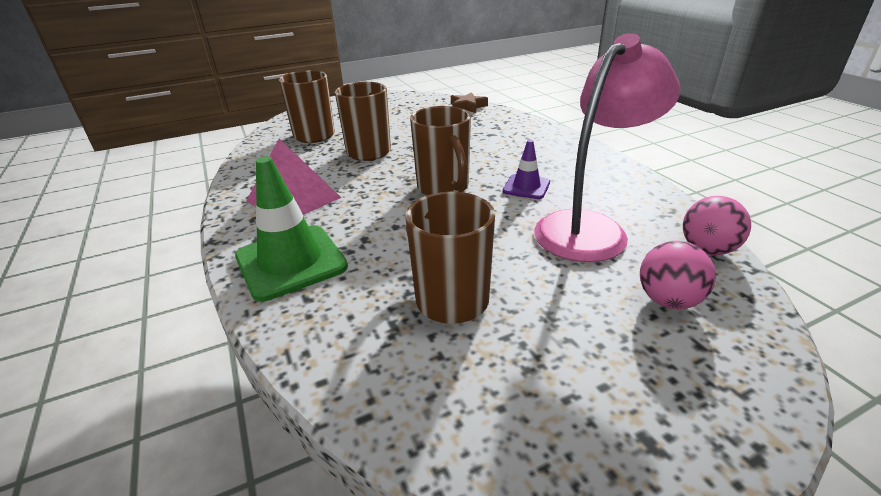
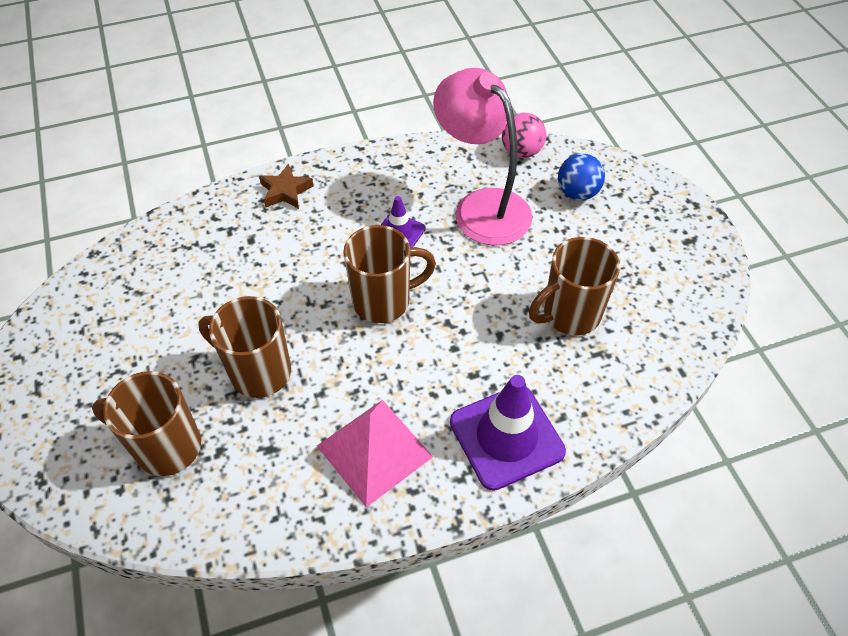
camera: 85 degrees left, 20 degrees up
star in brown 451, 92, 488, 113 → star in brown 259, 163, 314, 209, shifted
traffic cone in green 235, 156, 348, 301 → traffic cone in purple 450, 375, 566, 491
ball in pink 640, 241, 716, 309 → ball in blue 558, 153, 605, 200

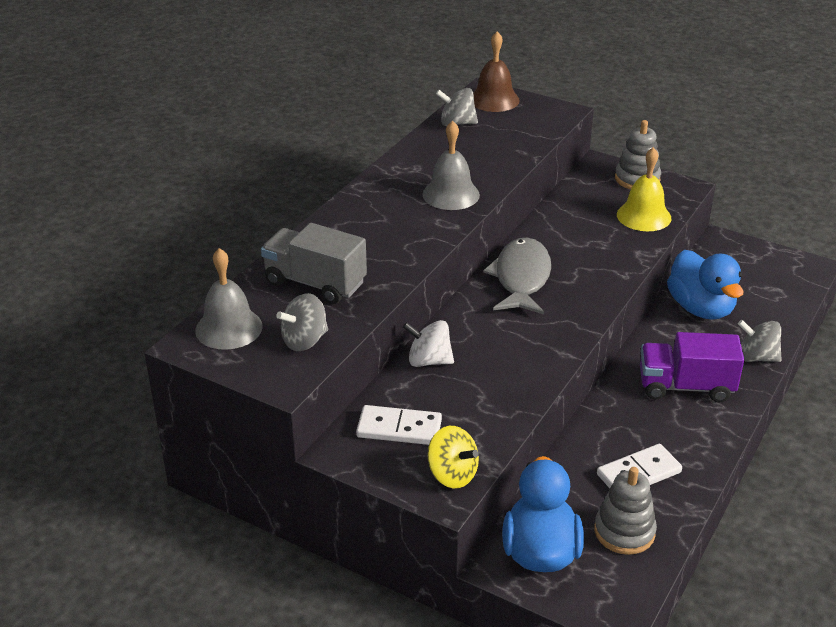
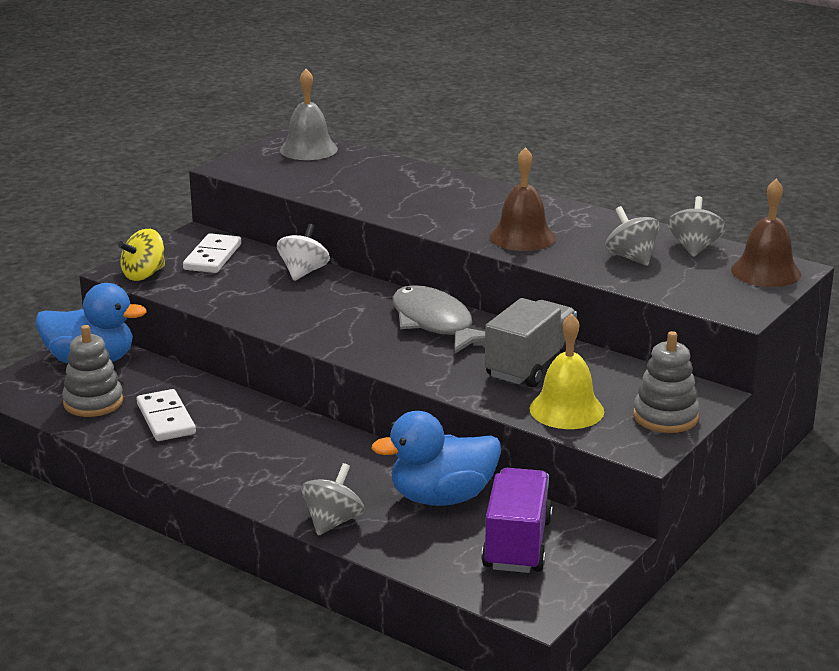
camera: 95 degrees right, 10 degrees down
bell in grey 422, 120, 480, 210 → bell in brown 490, 147, 556, 251
truck in grey 261, 223, 367, 304 → truck in grey 485, 298, 577, 387, shifted
fish in grey 483, 238, 551, 315 → fish in grey 393, 285, 485, 354, 135 degrees counterclockwise
spinning top in grey 276, 293, 328, 351 → spinning top in grey 605, 206, 660, 266, shifted
truck in purple 640, 332, 744, 402 → truck in purple 481, 468, 553, 573, shifted

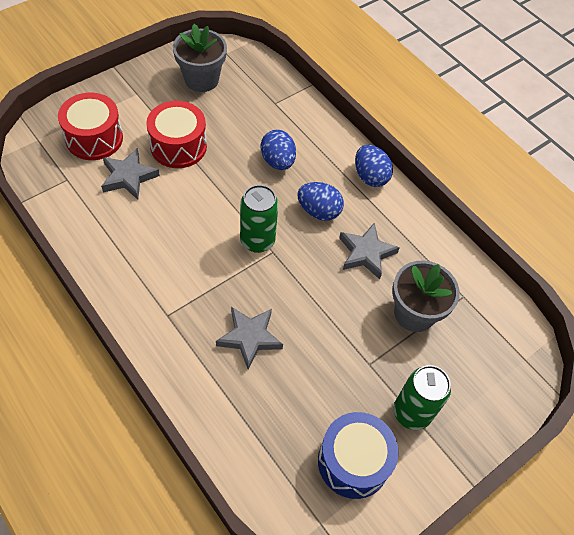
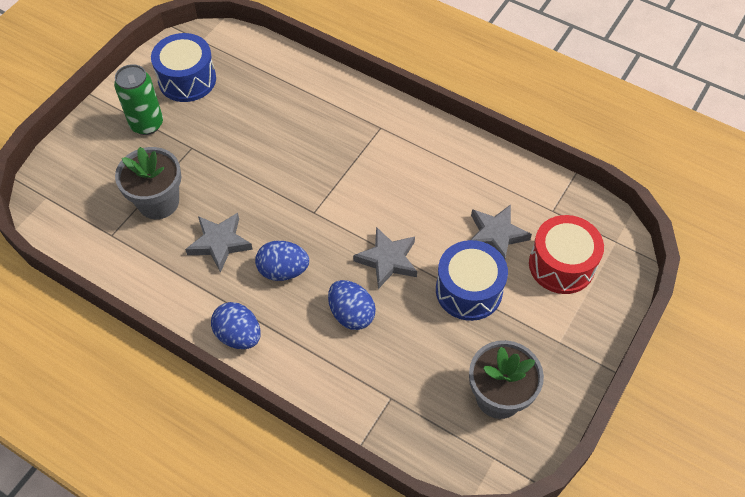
camera: 165 degrees right, 0 degrees up
drum in red 146, 101, 207, 168 → drum in blue 436, 240, 508, 321
can in green 240, 185, 278, 253 → -
star in grey 216, 307, 283, 370 → star in grey 353, 227, 417, 289, shifted

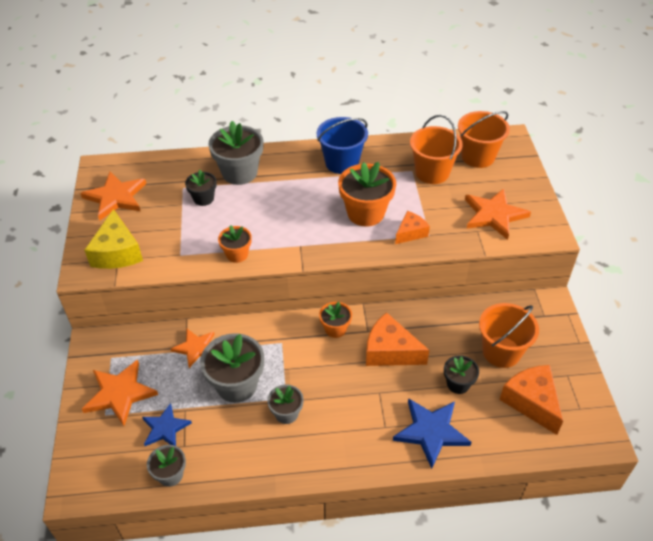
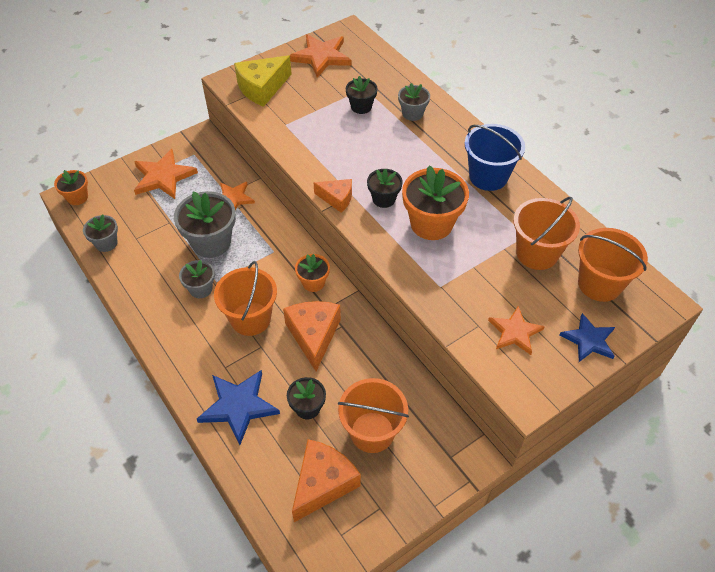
camera: 60 degrees right, 5 degrees up
flower pot in grey 208, 121, 264, 185 → flower pot in grey 398, 83, 430, 121, x0.56
star in orange 465, 188, 531, 240 → star in orange 488, 306, 545, 355, x0.66
cheese in orange 395, 211, 430, 244 → cheese in orange 314, 179, 352, 213, shifted
flower pot in orange 218, 225, 252, 263 → flower pot in orange 54, 170, 88, 205, shifted
star in blue 142, 403, 192, 446 → star in blue 560, 313, 615, 362, shifted
- → flower pot in black 367, 169, 403, 208
- → bucket in orange 214, 261, 277, 336

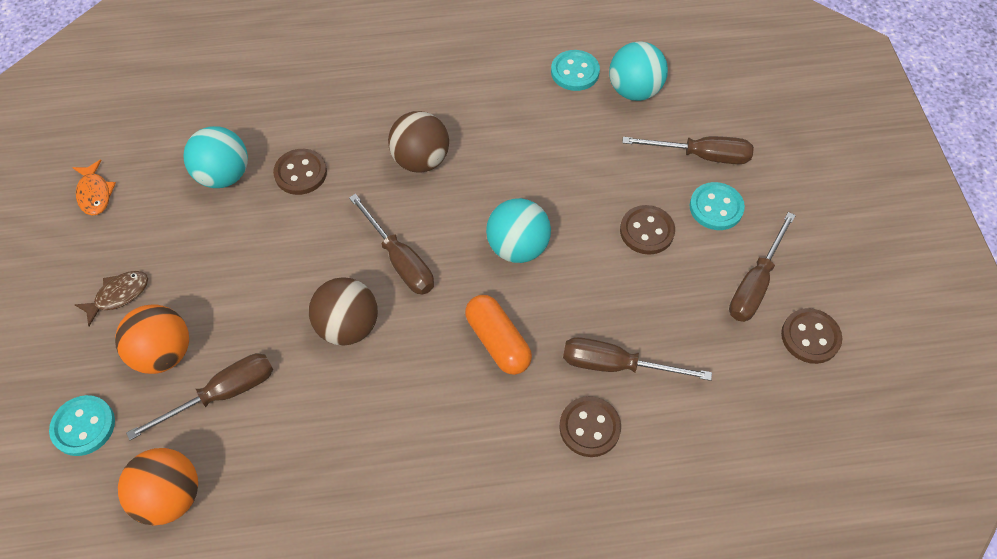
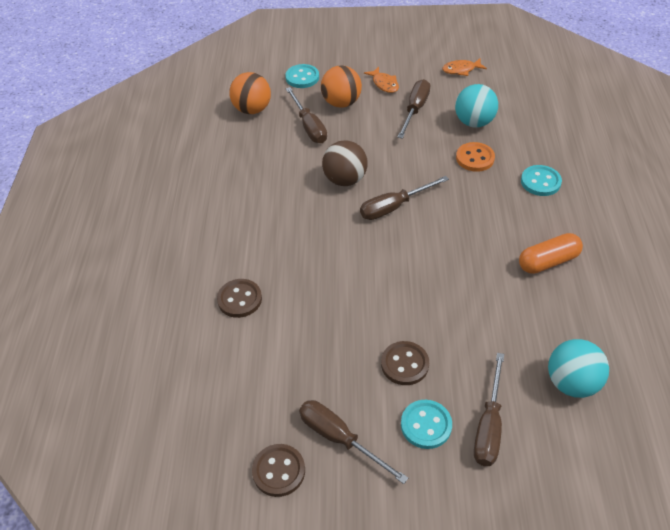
camera: 100 degrees right, 10 degrees down
button in turquoise 551, 50, 600, 91 → button in turquoise 521, 165, 562, 196, shifted
ball in brown 388, 111, 449, 173 → -
button in brown 273, 149, 327, 195 → button in orange 456, 142, 495, 172
ball in turquoise 486, 198, 551, 263 → -
fish in brown 75, 271, 148, 326 → fish in orange 364, 67, 399, 93
capsule in orange 465, 295, 532, 375 → capsule in orange 519, 233, 583, 274, shifted
screwdriver in brown 563, 337, 712, 381 → screwdriver in brown 397, 79, 430, 139, shifted

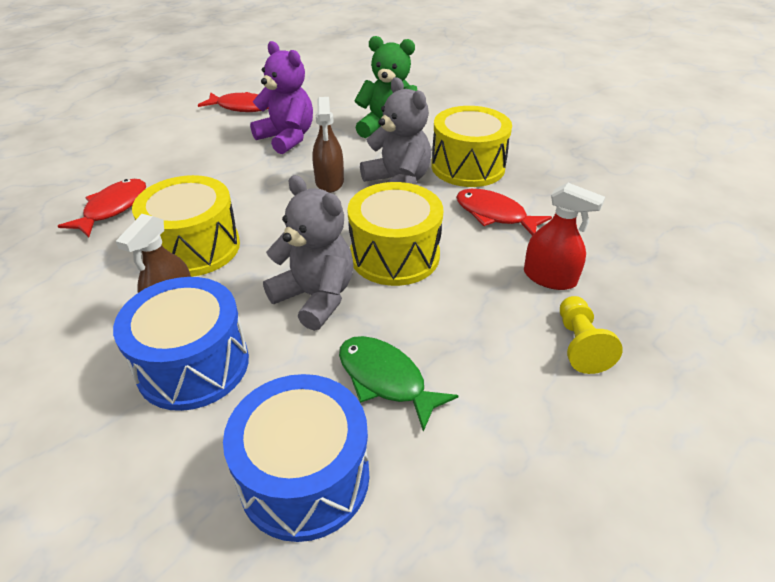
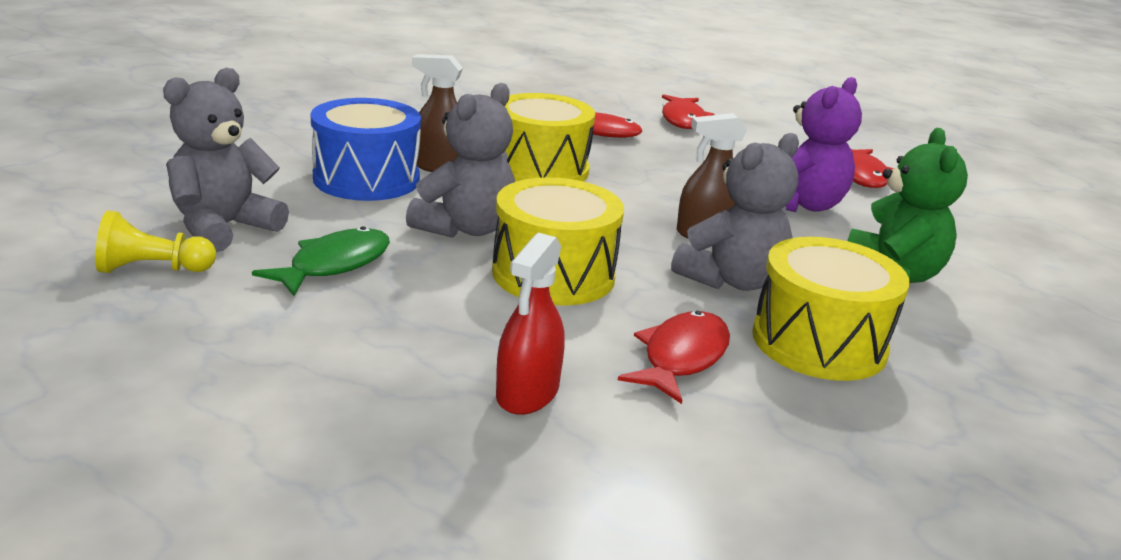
camera: 80 degrees right, 15 degrees down
pawn in yellow 560, 296, 623, 374 → pawn in yellow 95, 210, 216, 273, shifted
drum in blue 223, 374, 369, 542 → teddy bear in grey 163, 68, 289, 252
- → fish in red 662, 94, 715, 129

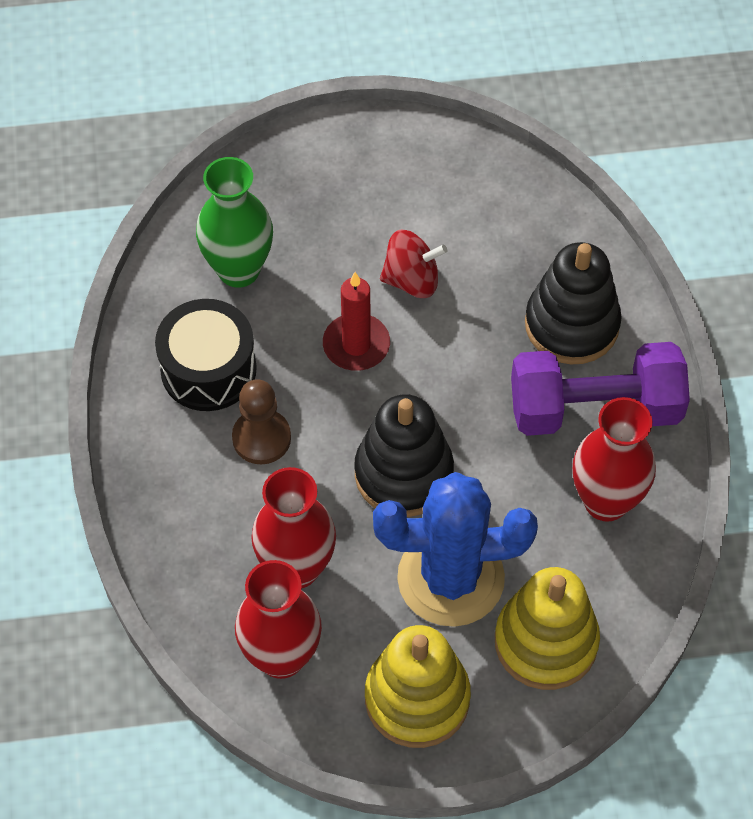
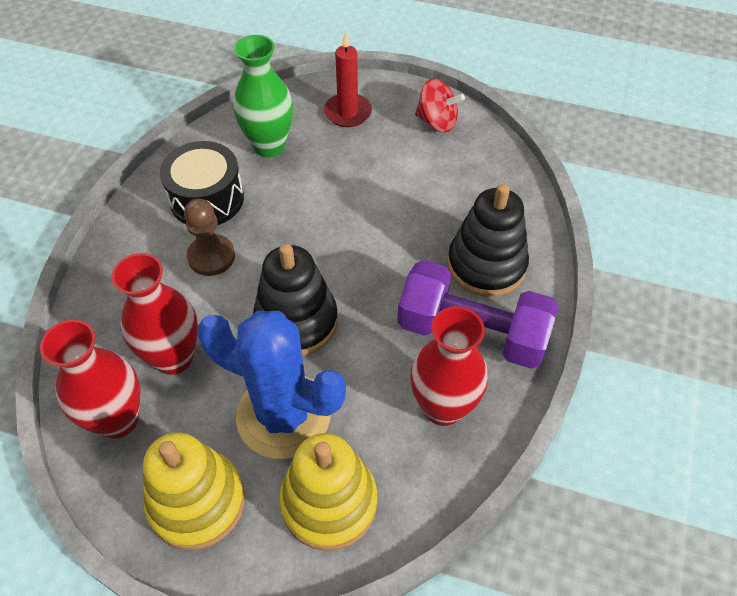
camera: 25 degrees right, 5 degrees down
spinning top in red 380, 230, 447, 298 → spinning top in red 415, 78, 465, 133, shifted
candle in red 323, 272, 390, 371 → candle in red 324, 32, 372, 127, shifted

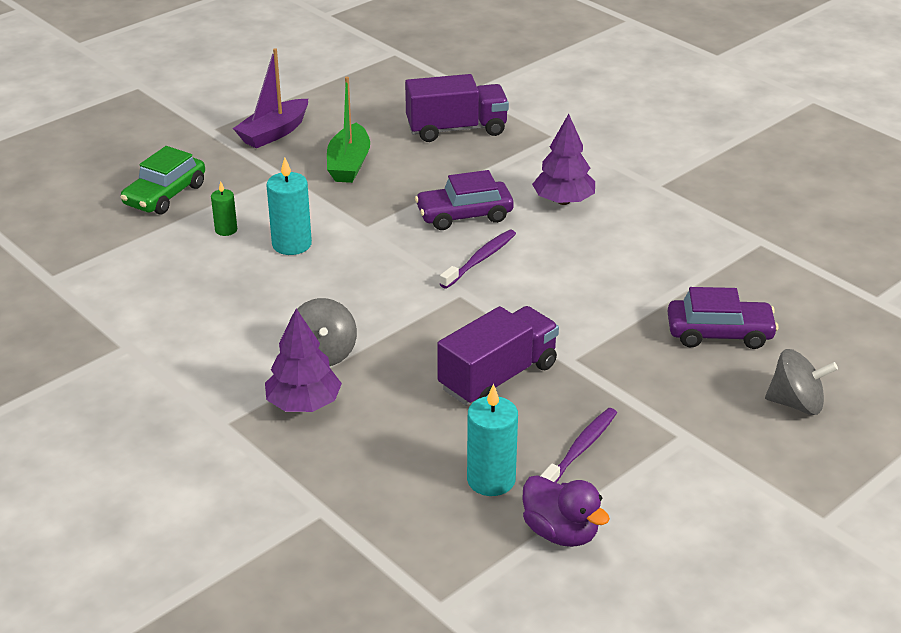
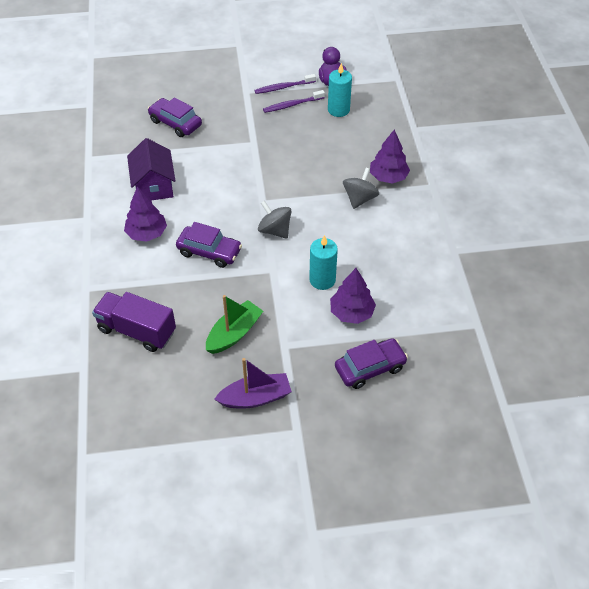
camera: 145 degrees left, 15 degrees up
car in green 120, 146, 205, 214 → car in purple 335, 338, 408, 389
candle in green 211, 181, 237, 236 → tree in purple 330, 268, 376, 324
toothbrush in purple 440, 230, 516, 289 → toothbrush in purple 254, 74, 316, 94, shifted
truck in purple 437, 306, 559, 406 → -
spinning top in grey 765, 349, 838, 415 → spinning top in grey 258, 201, 291, 239, shifted
- → house in purple 127, 138, 176, 200

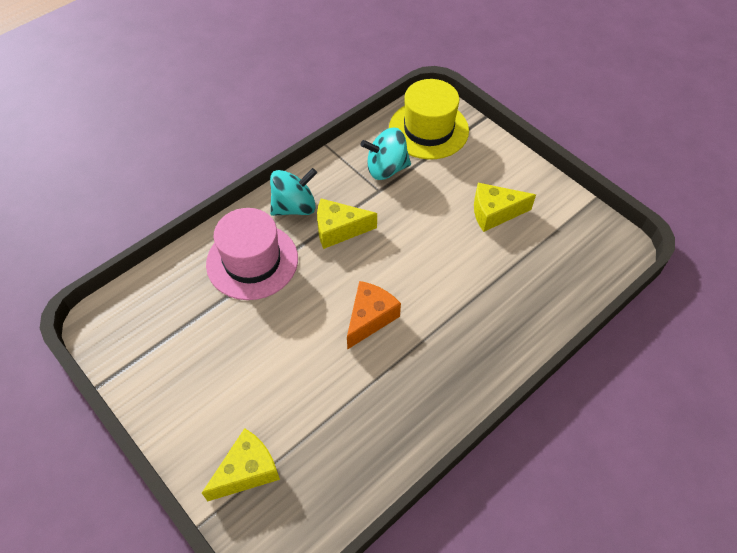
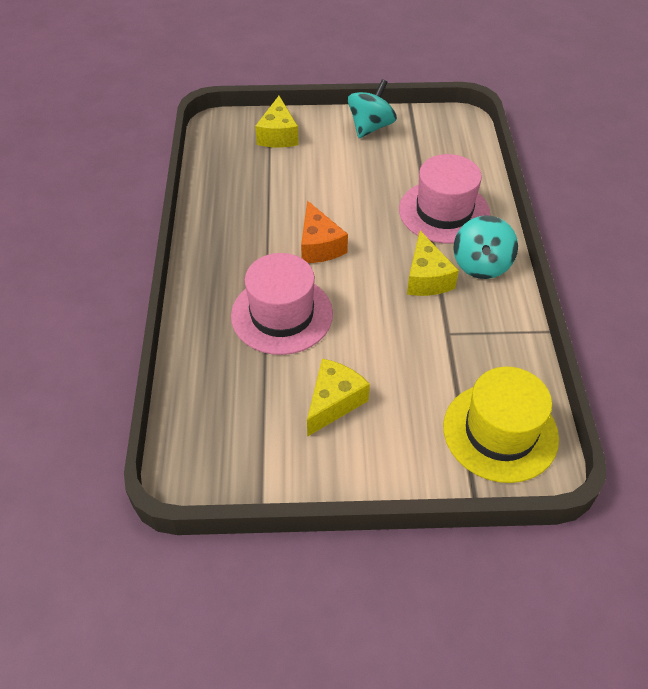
camera: 130 degrees right, 5 degrees down
spinning top in turquoise 360, 128, 411, 180 → spinning top in turquoise 348, 79, 397, 138, shifted
cheese in yellow 317, 198, 377, 249 → cheese in yellow 407, 231, 459, 296, 135 degrees clockwise
- → hat in pink 231, 253, 333, 355

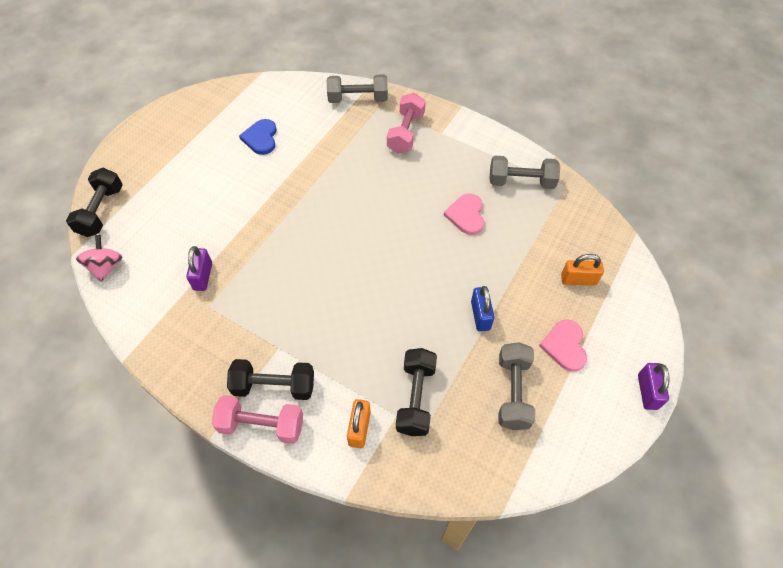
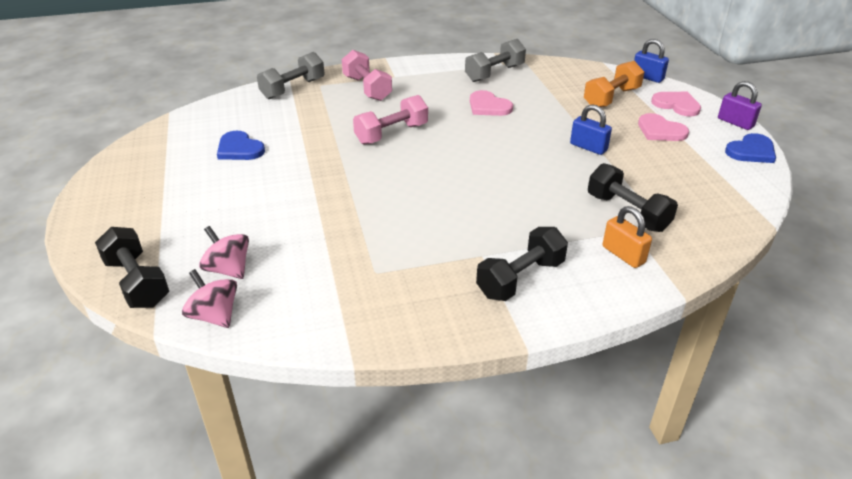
camera: 45 degrees left, 20 degrees down
padlock in purple 186, 246, 212, 291 → -
padlock in orange 561, 254, 604, 286 → dumbbell in orange 584, 61, 644, 107
dumbbell in grey 499, 342, 535, 430 → -
dumbbell in pink 212, 395, 303, 444 → dumbbell in pink 353, 95, 428, 145, shifted
- → padlock in blue 634, 39, 669, 83
- → heart in pink 651, 92, 701, 117
- → heart in blue 725, 133, 776, 163
- → spinning top in pink 199, 226, 249, 279

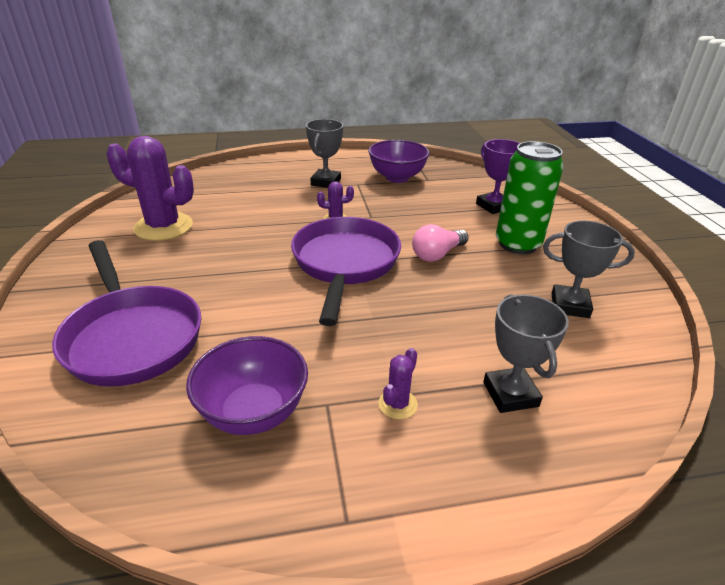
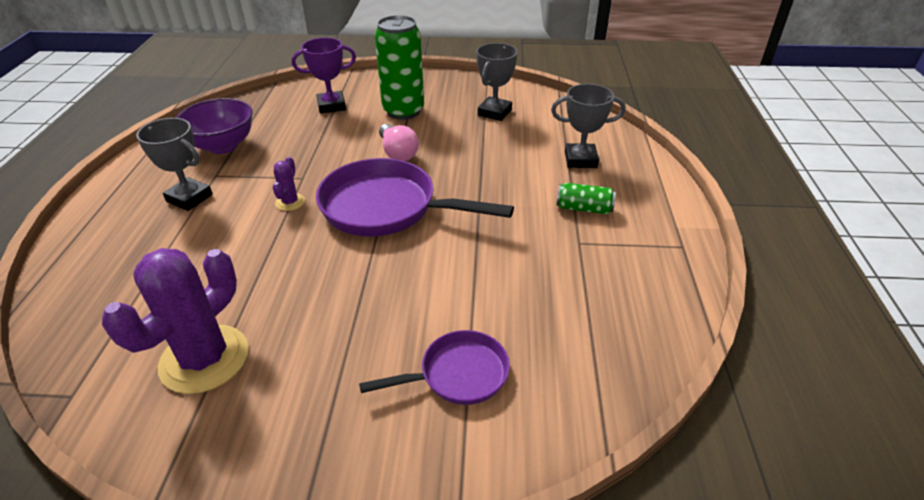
camera: 75 degrees left, 5 degrees up
pan in purple 52, 240, 201, 387 → pan in purple 359, 330, 510, 405, x0.56
bowl in purple 186, 336, 308, 435 → -
cactus in purple 378, 348, 418, 419 → can in green 556, 183, 616, 214

